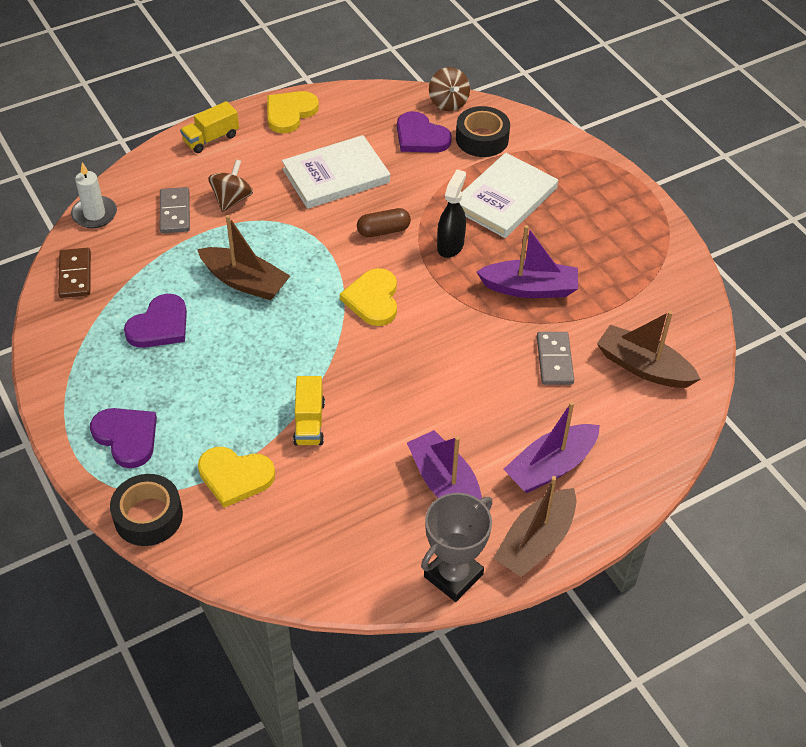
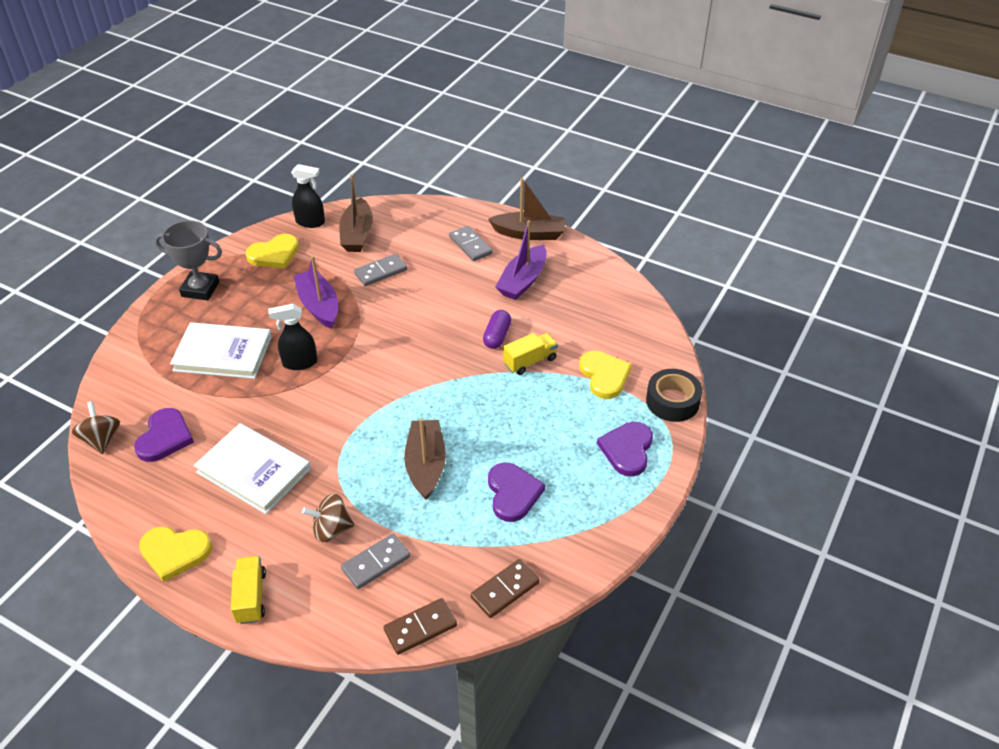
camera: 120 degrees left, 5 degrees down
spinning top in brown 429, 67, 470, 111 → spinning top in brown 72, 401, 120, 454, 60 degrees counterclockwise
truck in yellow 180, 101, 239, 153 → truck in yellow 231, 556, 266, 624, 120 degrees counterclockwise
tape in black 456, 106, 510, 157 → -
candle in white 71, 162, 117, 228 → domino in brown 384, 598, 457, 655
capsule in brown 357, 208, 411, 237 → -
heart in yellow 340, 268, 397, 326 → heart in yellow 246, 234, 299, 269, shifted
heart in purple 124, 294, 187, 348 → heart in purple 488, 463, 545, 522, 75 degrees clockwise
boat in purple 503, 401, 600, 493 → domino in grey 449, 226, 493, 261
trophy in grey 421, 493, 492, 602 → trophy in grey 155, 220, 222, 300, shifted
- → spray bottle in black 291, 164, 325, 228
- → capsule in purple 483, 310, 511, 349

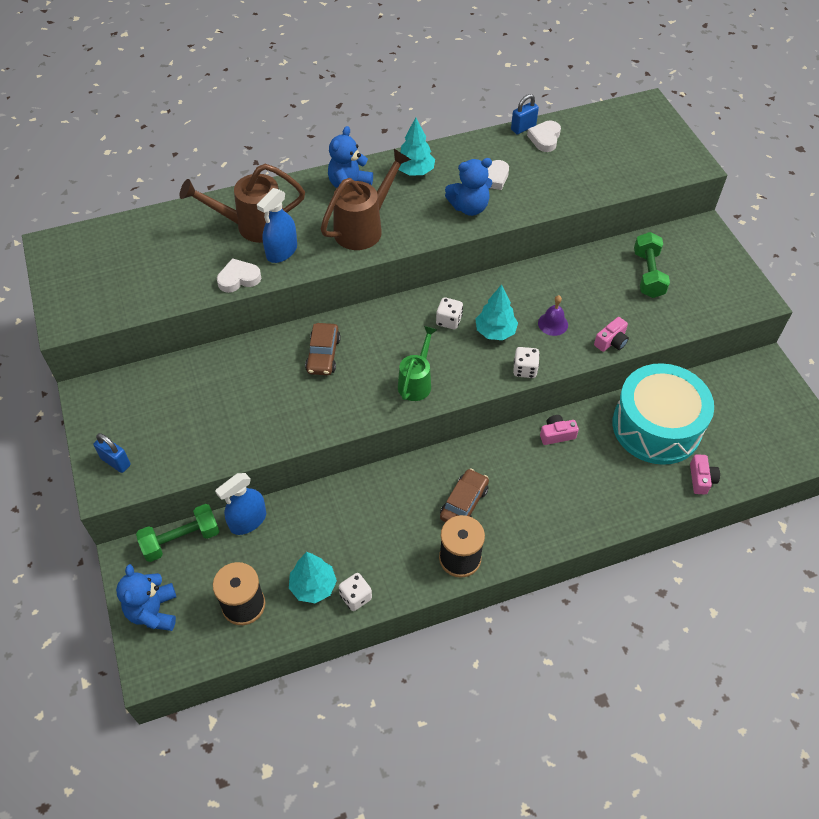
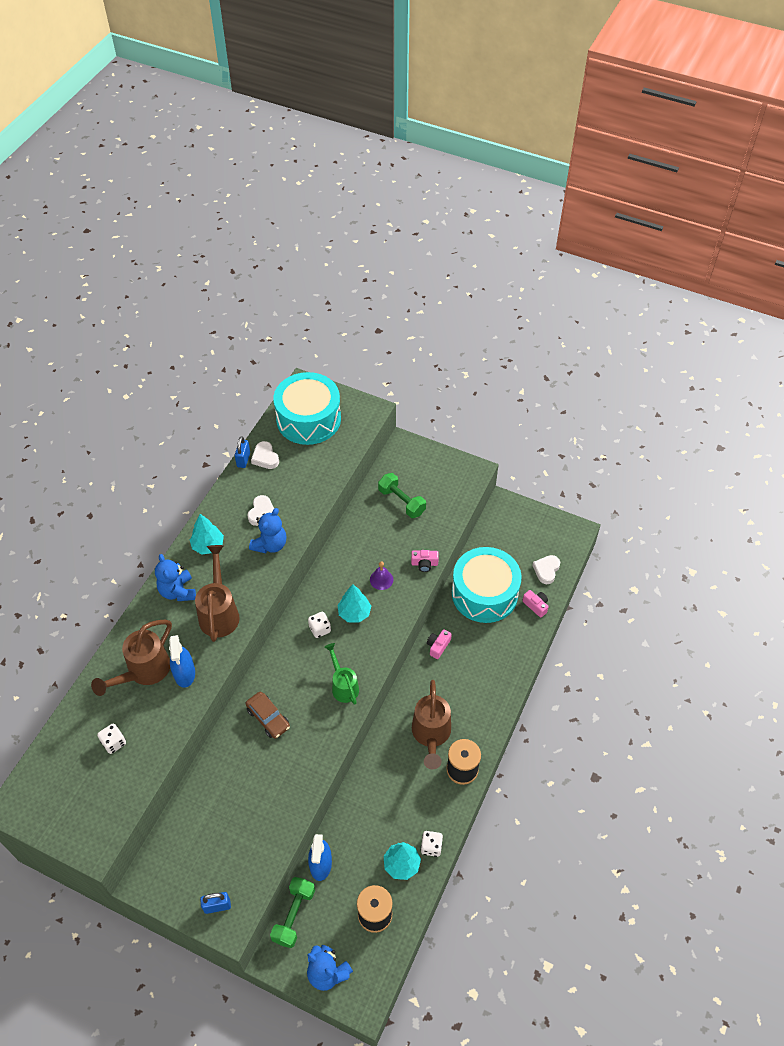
camera: 45 degrees left, 0 degrees up
heart in white 217, 258, 261, 293 → heart in white 532, 555, 560, 584, shifted
camera in pink 594, 317, 629, 352 → camera in pink 411, 550, 439, 572, 90 degrees clockwise
dice in white 513, 347, 540, 378 → dice in white 97, 724, 126, 754, shifted
car in brown 440, 468, 489, 522 → watering can in brown 412, 680, 451, 770
- → drum in turquoise 273, 372, 341, 445

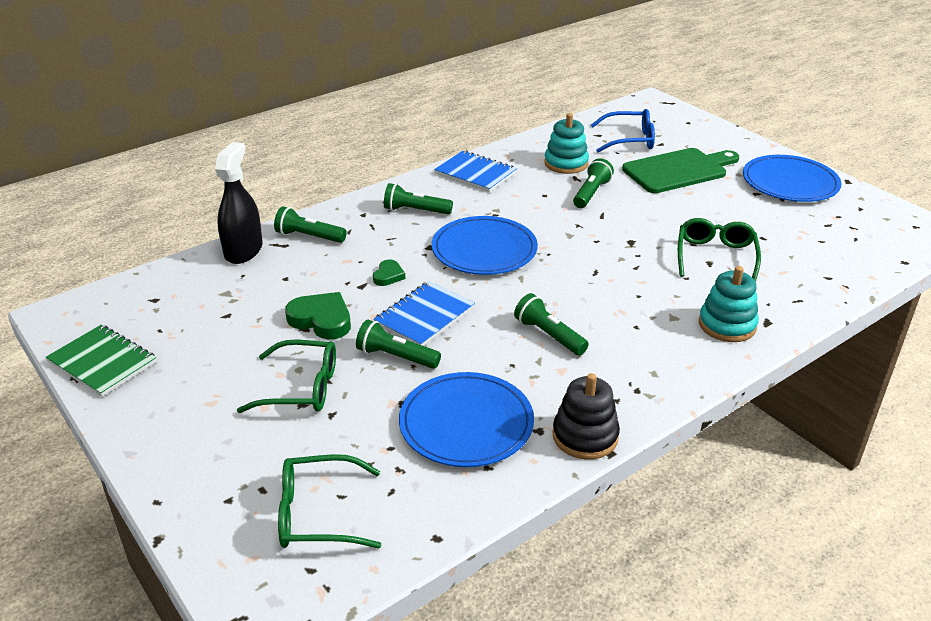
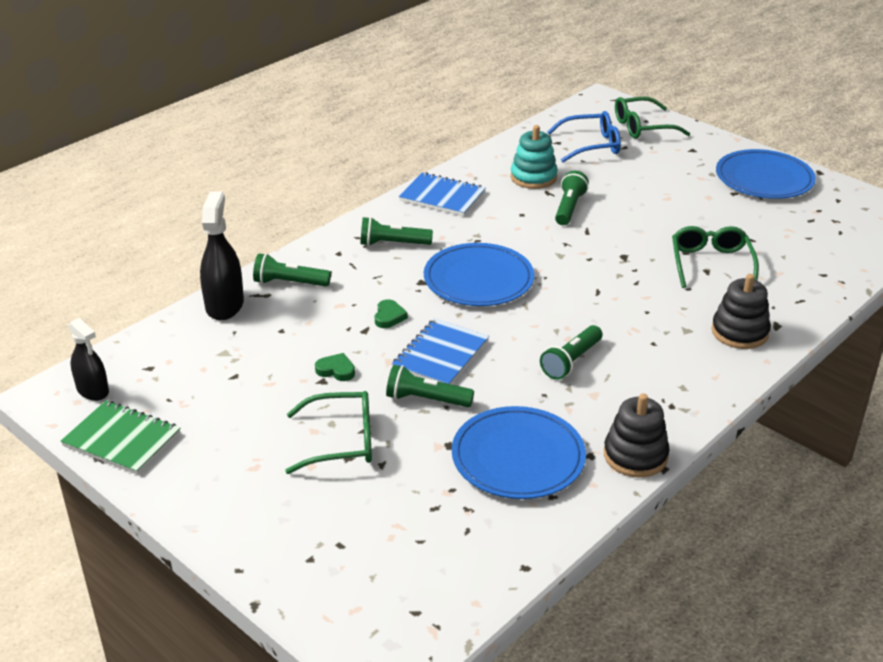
camera: 10 degrees left, 0 degrees up
cutting board in green 622, 148, 739, 193 → -
stacking toy in turquoise 699, 266, 759, 342 → stacking toy in black 711, 274, 771, 349
heart in green 285, 292, 351, 340 → heart in green 315, 353, 355, 381, x0.56
flashlight in green 514, 293, 589, 355 → flashlight in green 540, 325, 602, 380, 90 degrees counterclockwise
glasses in green 278, 454, 381, 548 → glasses in green 615, 97, 690, 139, shifted
- → spray bottle in black 68, 318, 109, 401

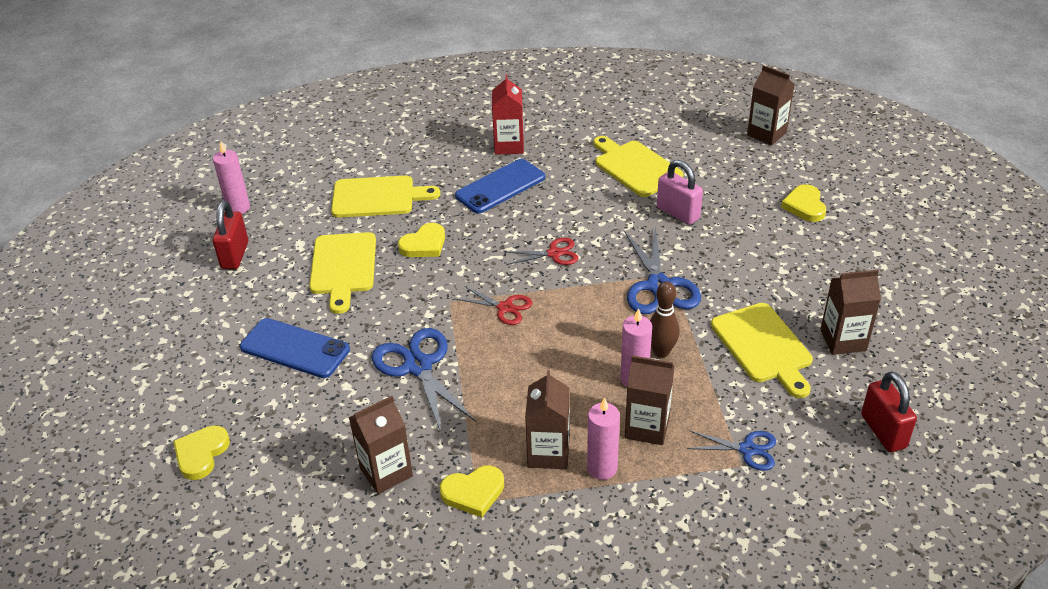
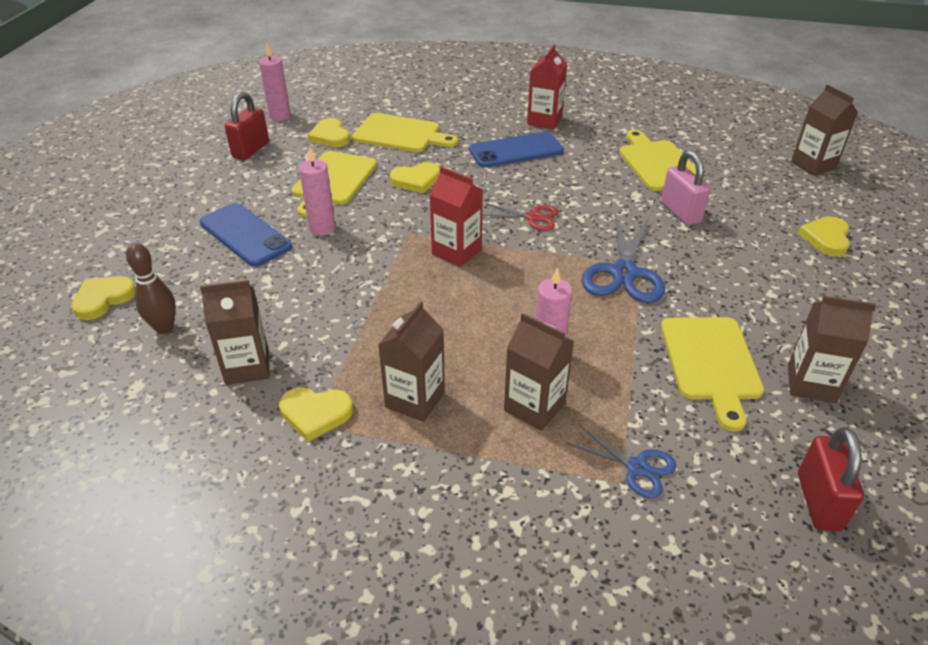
camera: 20 degrees right, 0 degrees up
bowling pin in brown 650, 281, 680, 358 → bowling pin in brown 126, 243, 176, 334, shifted
scissors in red 456, 286, 532, 325 → carton in red 429, 166, 483, 267
scissors in blue 372, 328, 476, 432 → -
candle in pink 587, 397, 620, 480 → candle in pink 299, 147, 336, 236, shifted
- → heart in yellow 308, 118, 350, 147

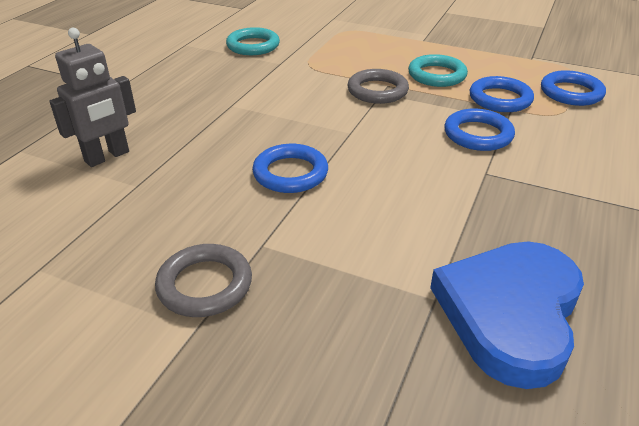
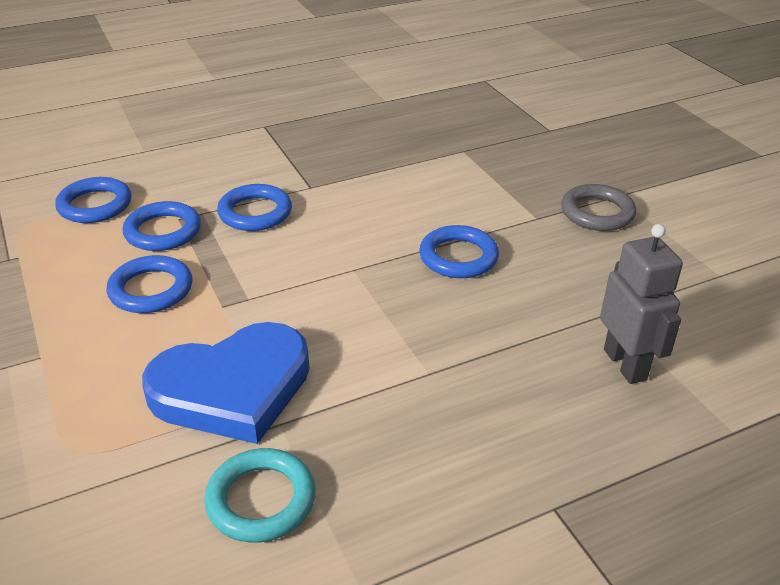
camera: 140 degrees left, 0 degrees up
robot in grey 49, 28, 136, 167 → robot in grey 600, 224, 683, 384, 75 degrees clockwise
ring in turquoise 408, 54, 468, 87 → ring in blue 106, 255, 193, 313
ring in grey 347, 69, 409, 104 → -
heart in blue 430, 241, 584, 389 → heart in blue 142, 322, 310, 444, shifted

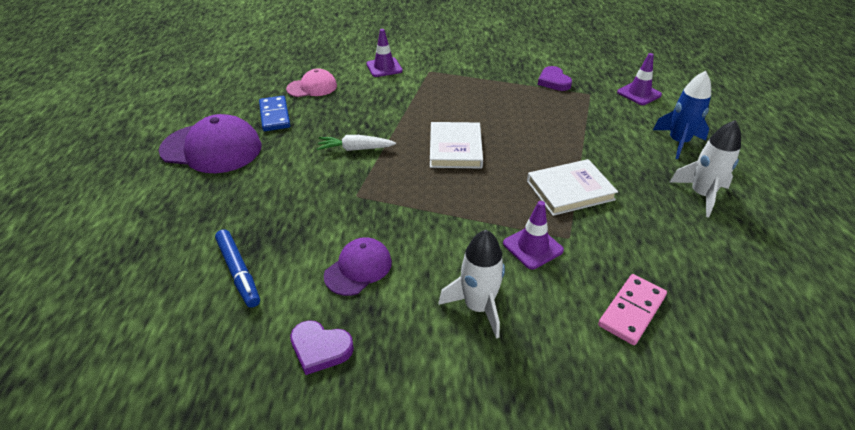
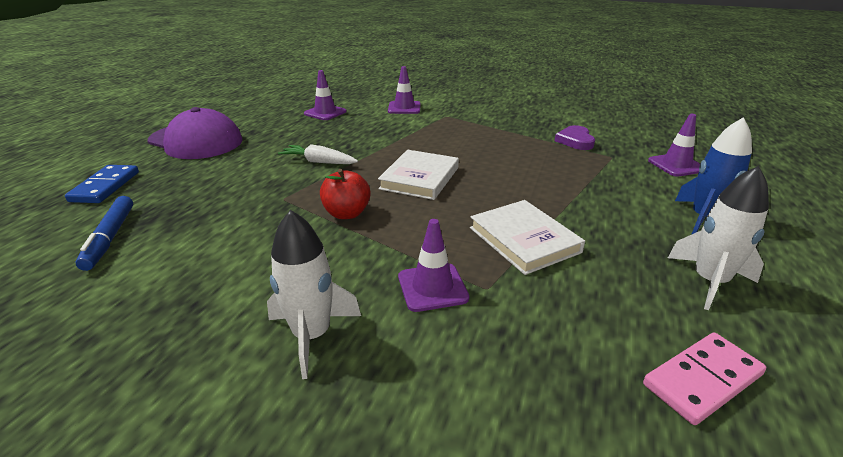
camera: 20 degrees right, 10 degrees down
cap in pink 286, 68, 337, 97 → traffic cone in purple 304, 70, 347, 120
domino in blue 259, 96, 291, 131 → domino in blue 65, 165, 139, 203, shifted
book in white 527, 159, 618, 216 → book in white 470, 200, 585, 275, 60 degrees clockwise
cap in purple 324, 237, 392, 296 → -
domino in pink 598, 274, 667, 345 → domino in pink 643, 332, 766, 425, shifted
heart in purple 290, 320, 354, 375 → -
- → apple in red 320, 169, 371, 219

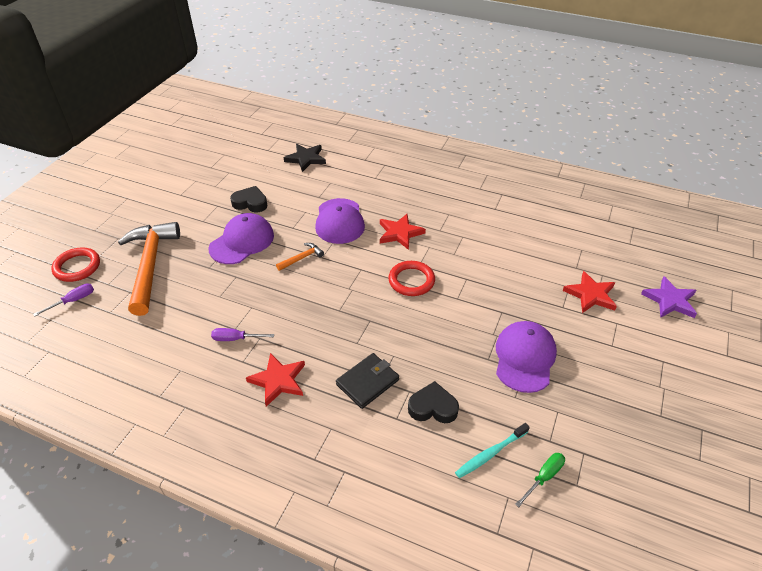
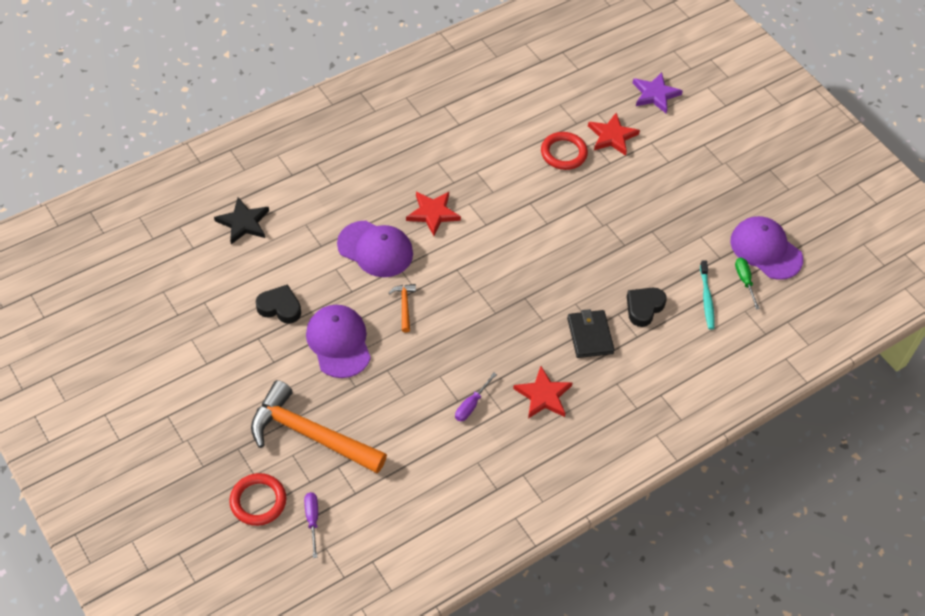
camera: 60 degrees left, 10 degrees up
heart in black 230, 186, 268, 212 → heart in black 256, 284, 301, 324, 60 degrees clockwise
ring in red 388, 261, 435, 296 → ring in red 541, 132, 588, 170, shifted
cap in purple 496, 321, 557, 393 → cap in purple 730, 216, 803, 280, shifted

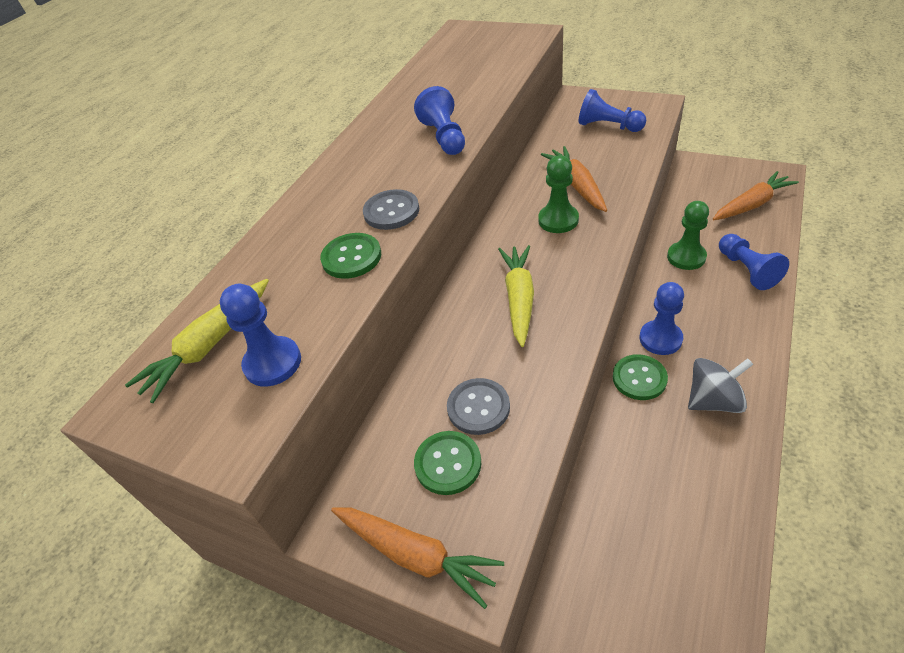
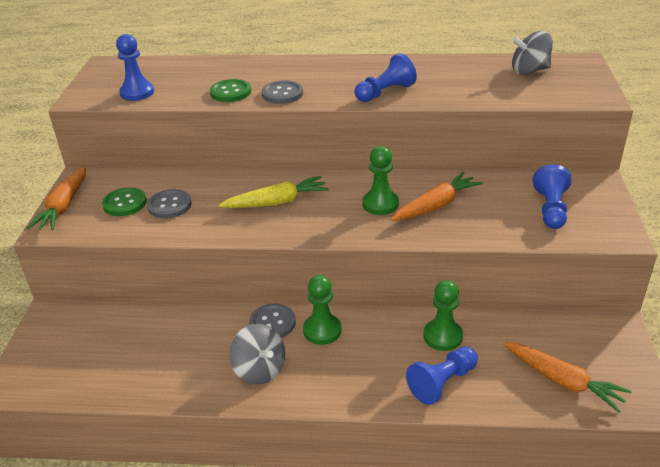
camera: 65 degrees right, 10 degrees down
carrot in yellow 125, 279, 269, 403 → -
pawn in blue 640, 282, 684, 355 → pawn in green 303, 275, 342, 345
button in green 613, 354, 668, 400 → button in grey 249, 303, 296, 338
- → spinning top in grey 512, 31, 553, 75

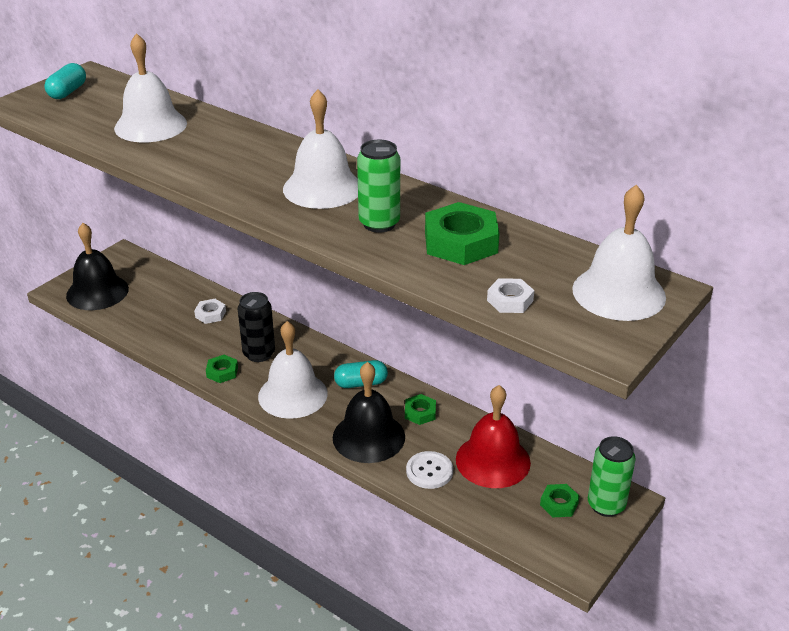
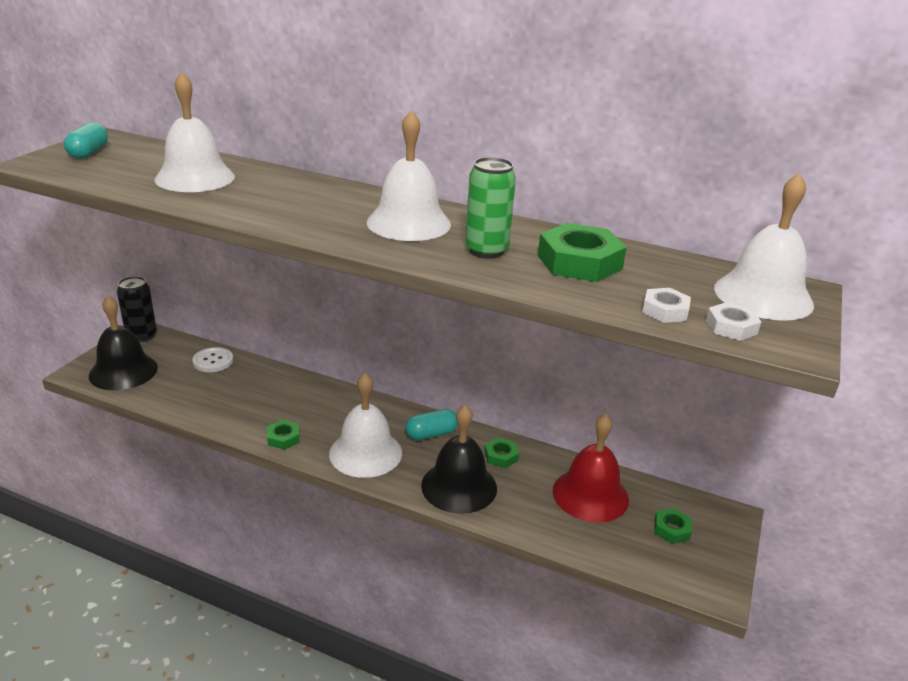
camera: 15 degrees left, 5 degrees down
can in black 238, 292, 275, 362 → can in black 117, 276, 157, 342, shifted
nut in white 194, 299, 226, 324 → nut in white 706, 302, 761, 341, shifted
can in green 588, 436, 636, 517 → -
button in white 406, 451, 453, 489 → button in white 192, 347, 233, 372, shifted

